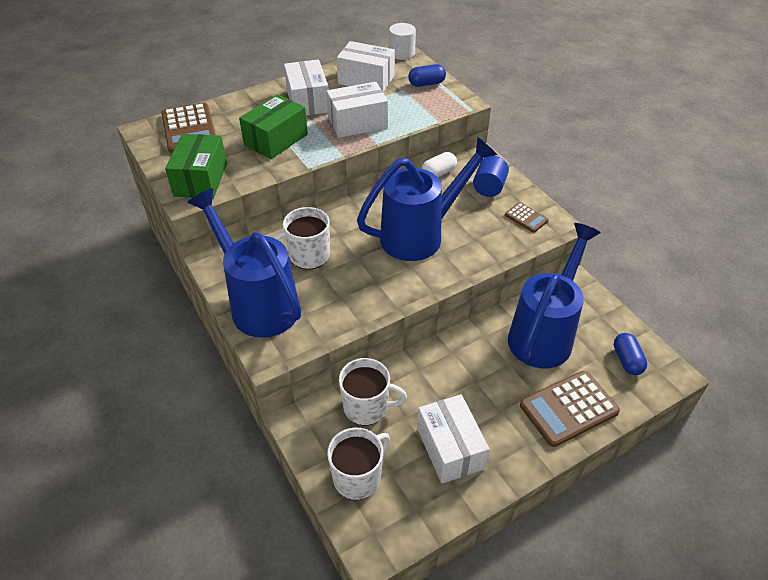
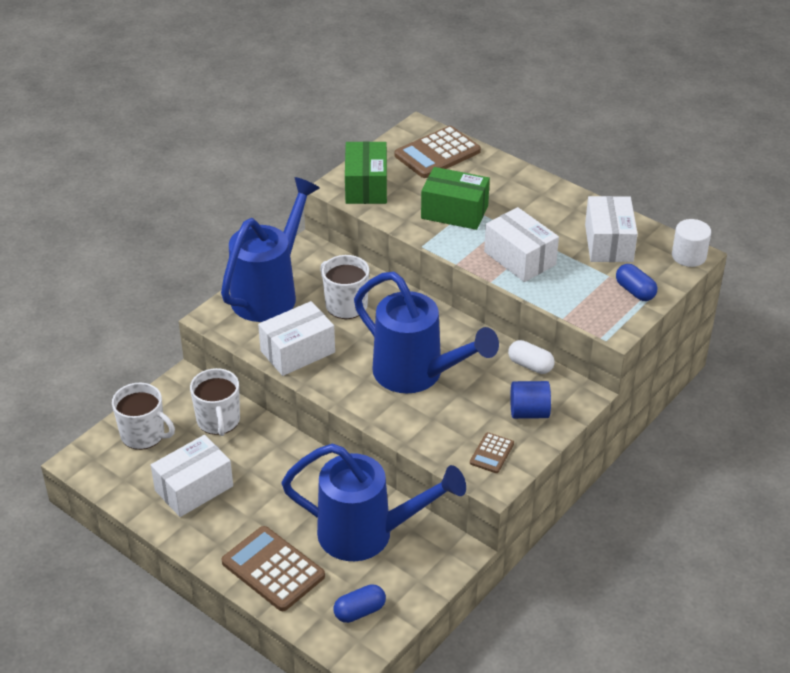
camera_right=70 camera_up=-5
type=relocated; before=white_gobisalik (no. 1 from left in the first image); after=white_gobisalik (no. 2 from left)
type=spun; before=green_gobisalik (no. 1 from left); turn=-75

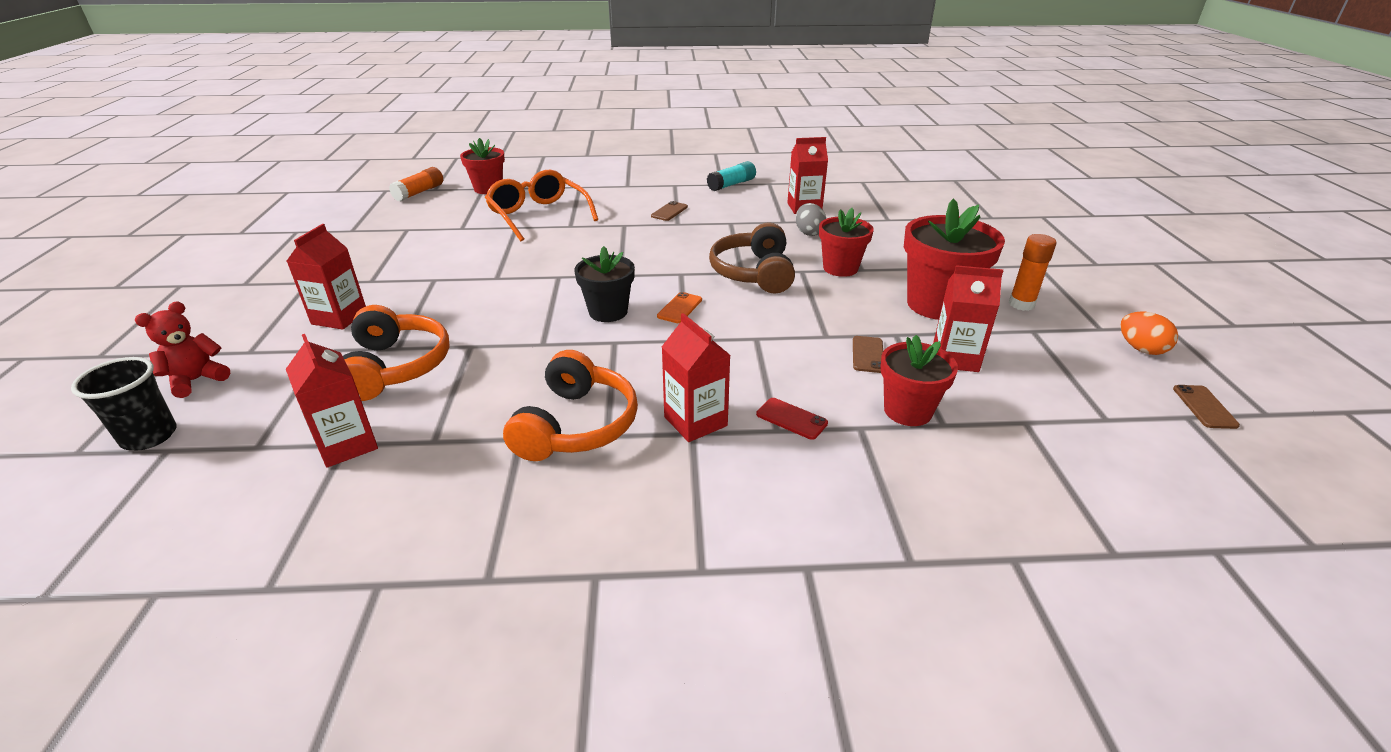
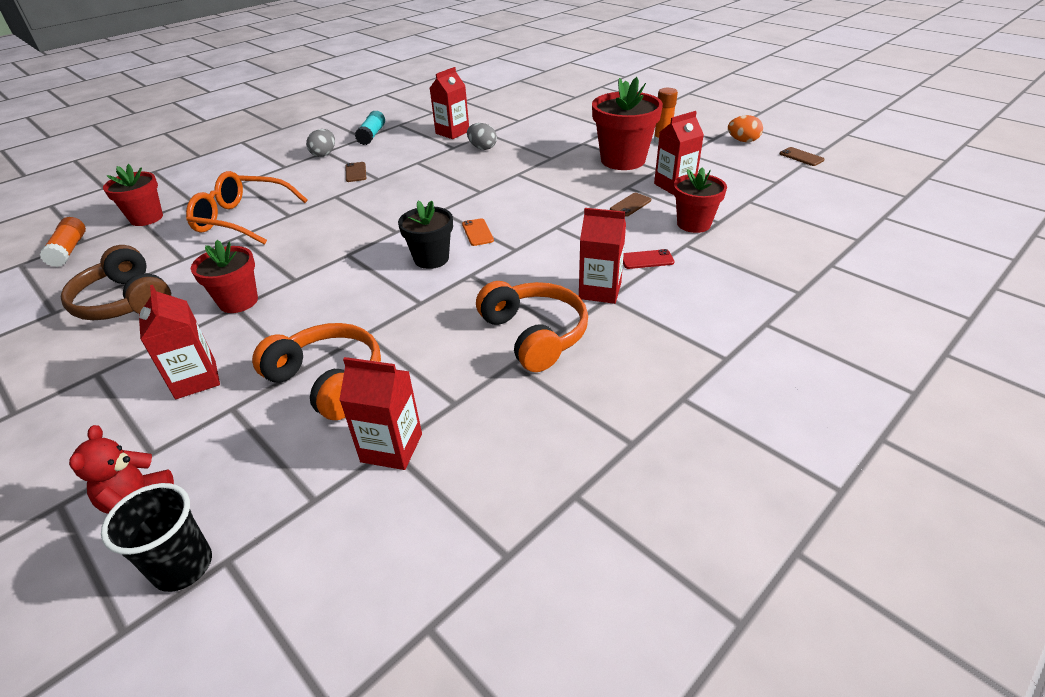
camera_right=-40 camera_up=5
type=relocated; before=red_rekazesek (no. 2 from left)
type=relocated; before=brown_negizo
type=spun; before=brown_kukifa (no. 2 from left); turn=75
type=appeared; after=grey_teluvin (no. 1 from left)

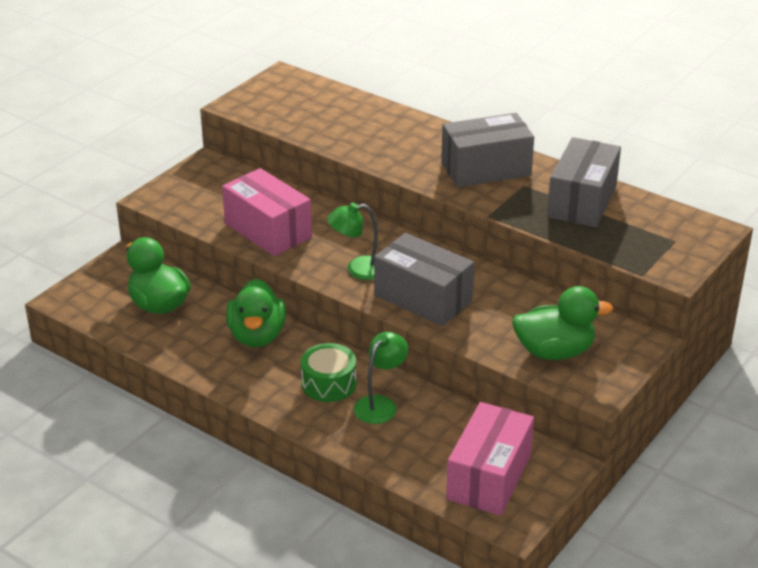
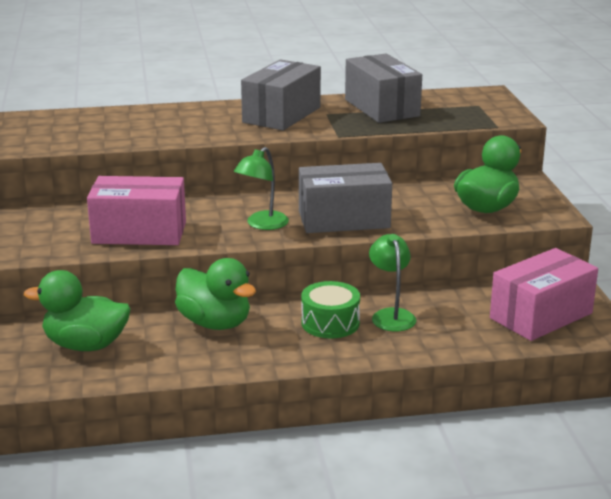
camera_right=-45 camera_up=-10
type=spun; before=pink_gobisalik (no. 2 from left); turn=75

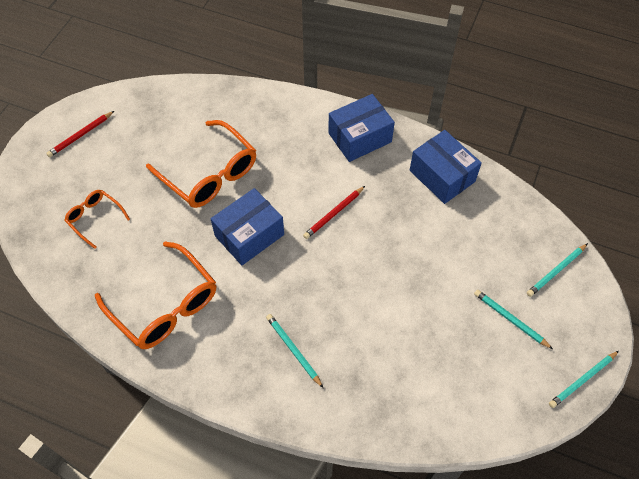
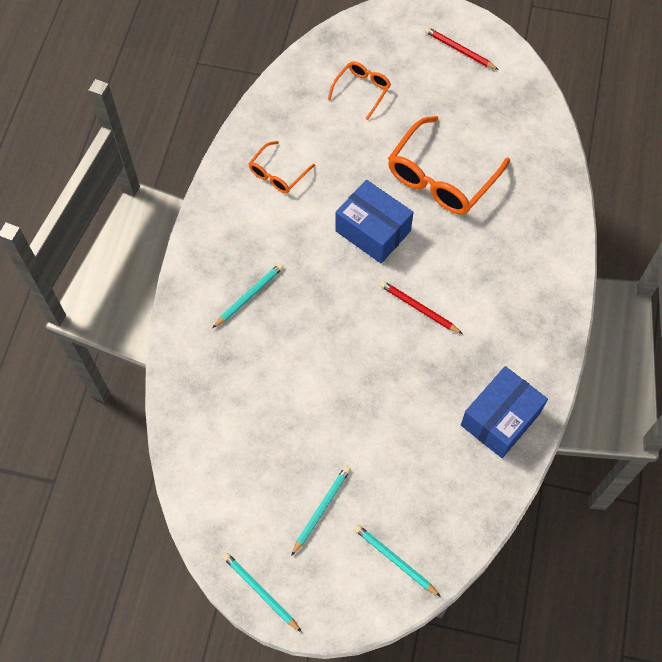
camera_right=80 camera_up=5
type=missing; before=blue_gobisalik (no. 2 from left)
type=size; before=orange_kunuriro (no. 2 from left in the first image); scale=0.53

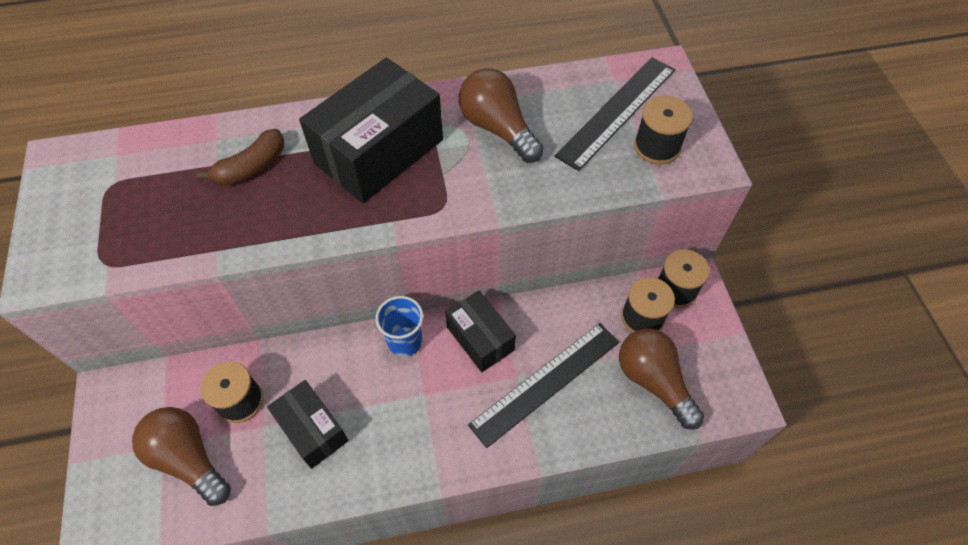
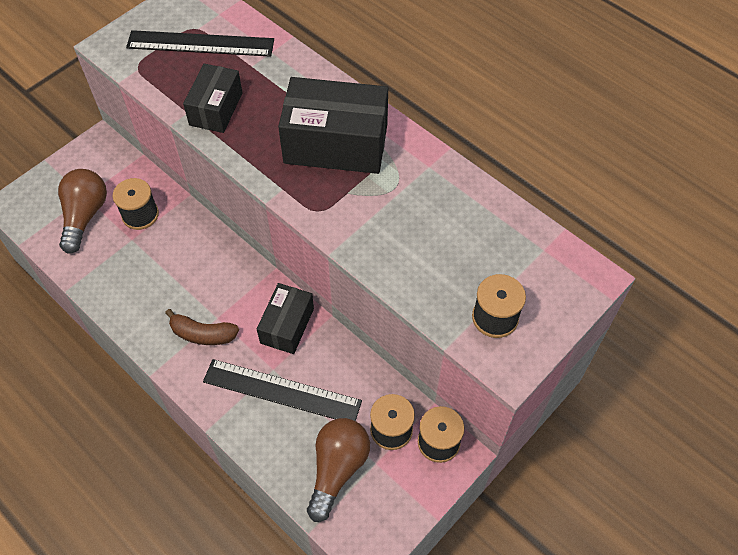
camera_right=55 camera_up=0
type=relocated; before=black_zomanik (no. 2 from left in the first image); after=black_zomanik (no. 1 from left)
type=missing; before=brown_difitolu (no. 2 from left)
type=relocated; before=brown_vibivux
type=missing; before=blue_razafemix
type=relocated; before=black_gobisalik (no. 1 from left)

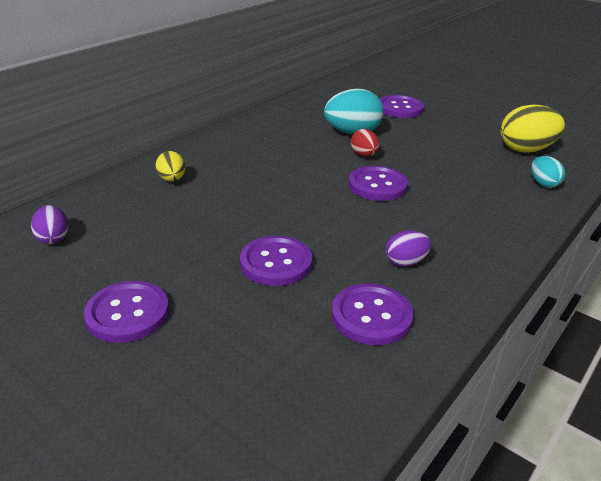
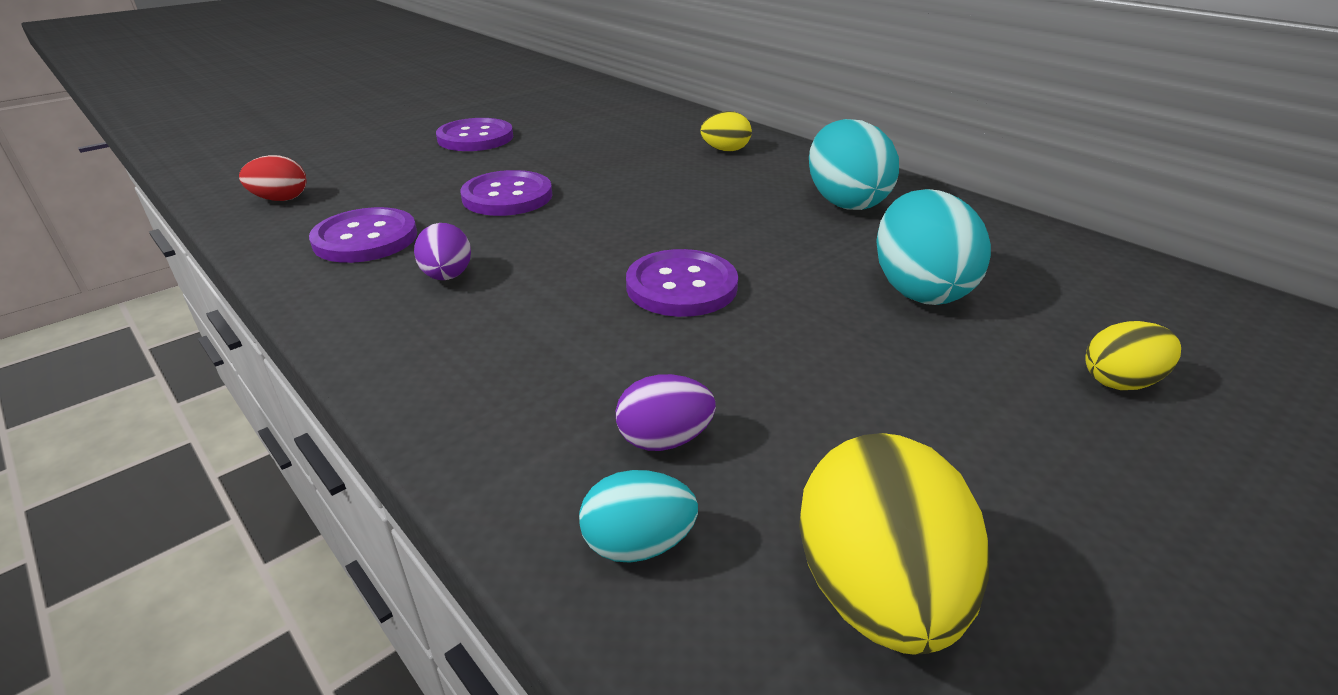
camera_right=100 camera_up=0
type=exchanged; before=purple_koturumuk (no. 5 from left); after=yellow_teluvin (no. 3 from left)
type=relocated; before=red_teluvin
type=relocated; before=purple_teluvin (no. 1 from left in the first image); after=purple_teluvin (no. 2 from left)
type=appeared; after=turquoise_teluvin (no. 2 from left)

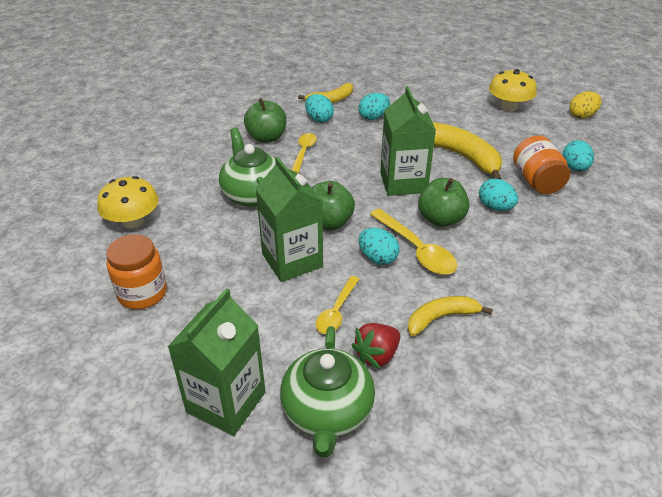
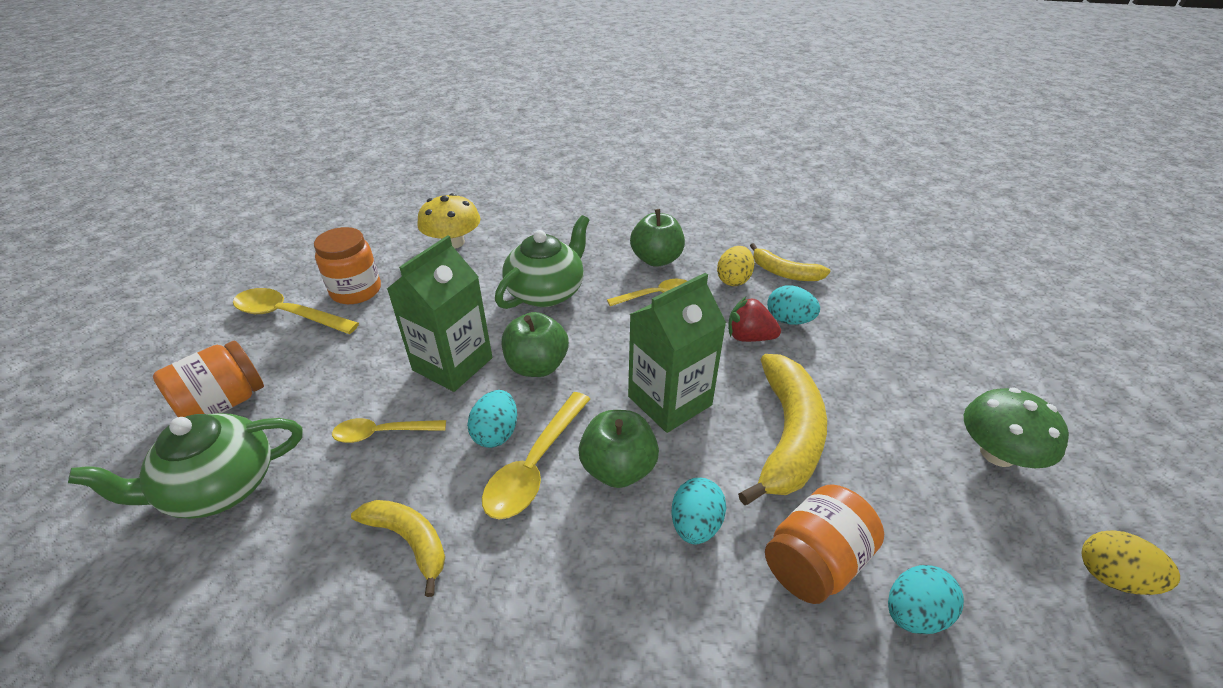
camera_right=60 camera_up=0
type=colour; before=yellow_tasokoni (no. 2 from left); after=green_tasokoni
type=colour; before=turquoise_teluvin (no. 1 from left); after=yellow_teluvin (no. 1 from left)
type=exchanged; before=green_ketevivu (no. 1 from left); after=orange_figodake (no. 1 from left)
type=relocated; before=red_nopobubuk
type=appeared; after=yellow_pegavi (no. 1 from left)

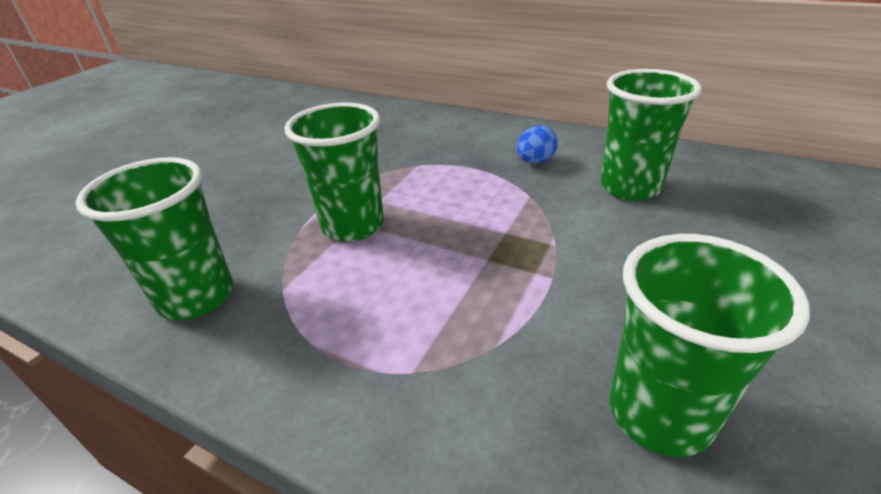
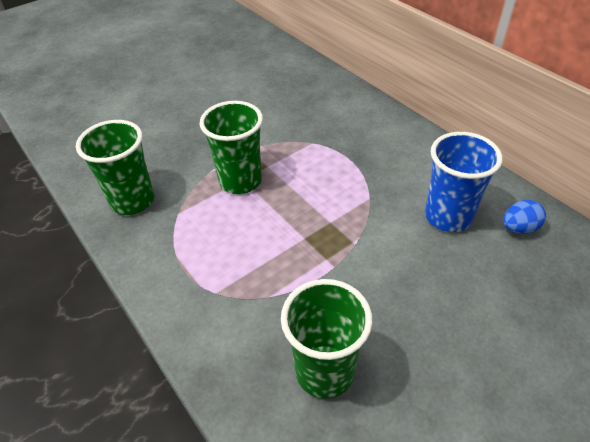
camera_right=25 camera_up=10
type=colour; before=green_razafemix (no. 3 from left); after=blue_razafemix
type=relocated; before=blue_teluvin

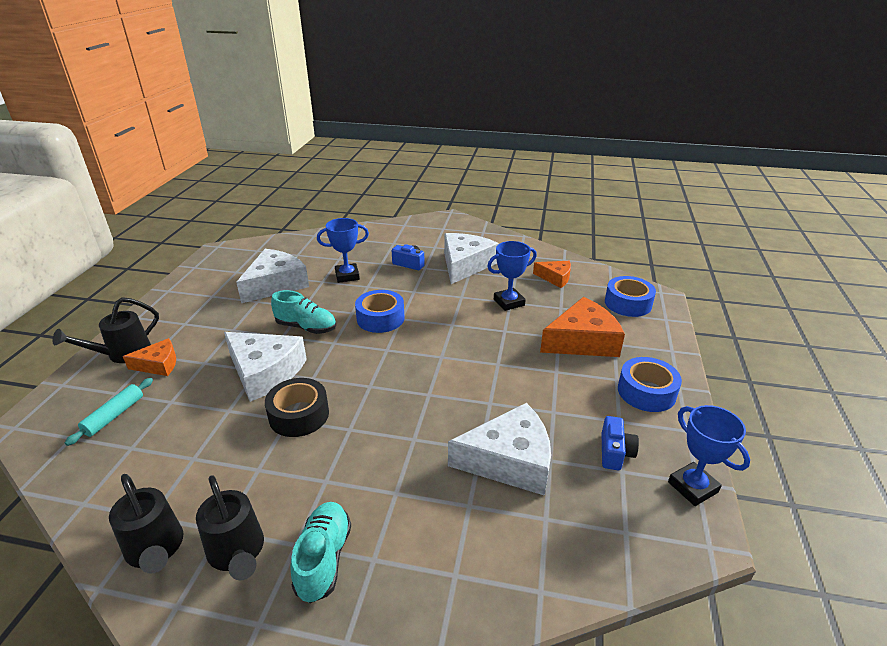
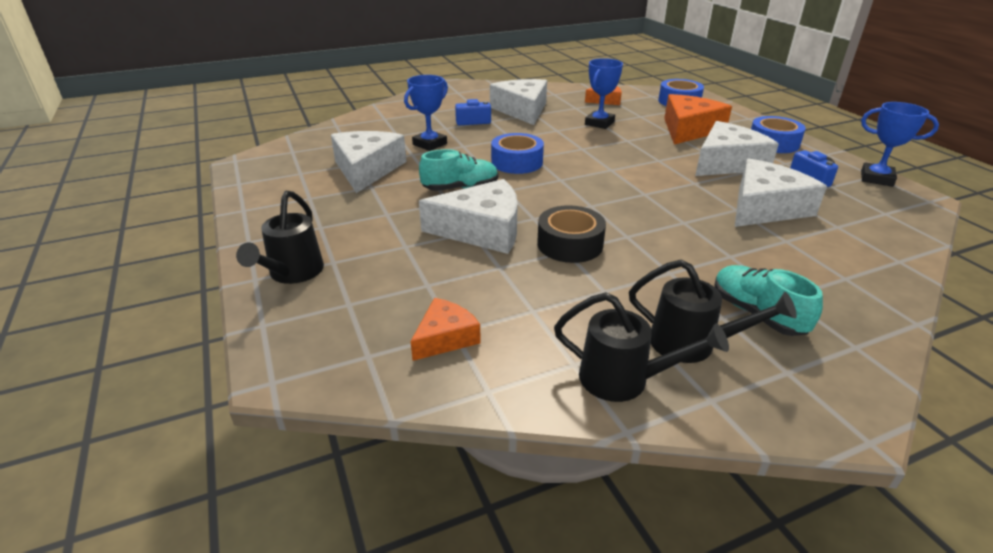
camera_right=-35 camera_up=0
type=relocated; before=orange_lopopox (no. 1 from left)
type=missing; before=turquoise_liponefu
type=appeared; after=white_lopopox (no. 4 from left)

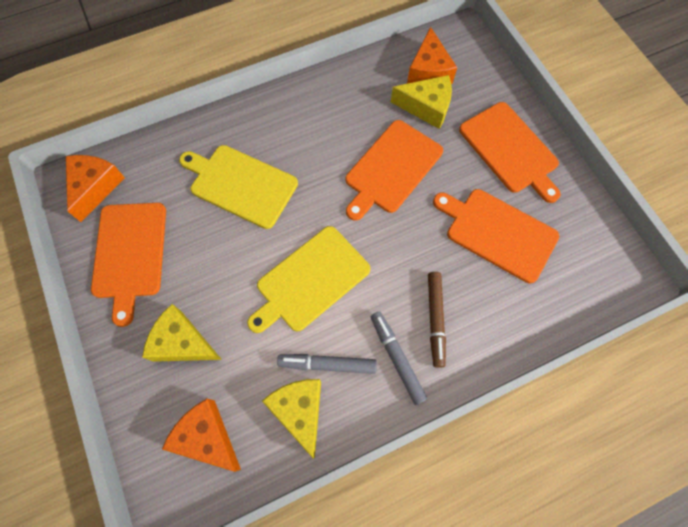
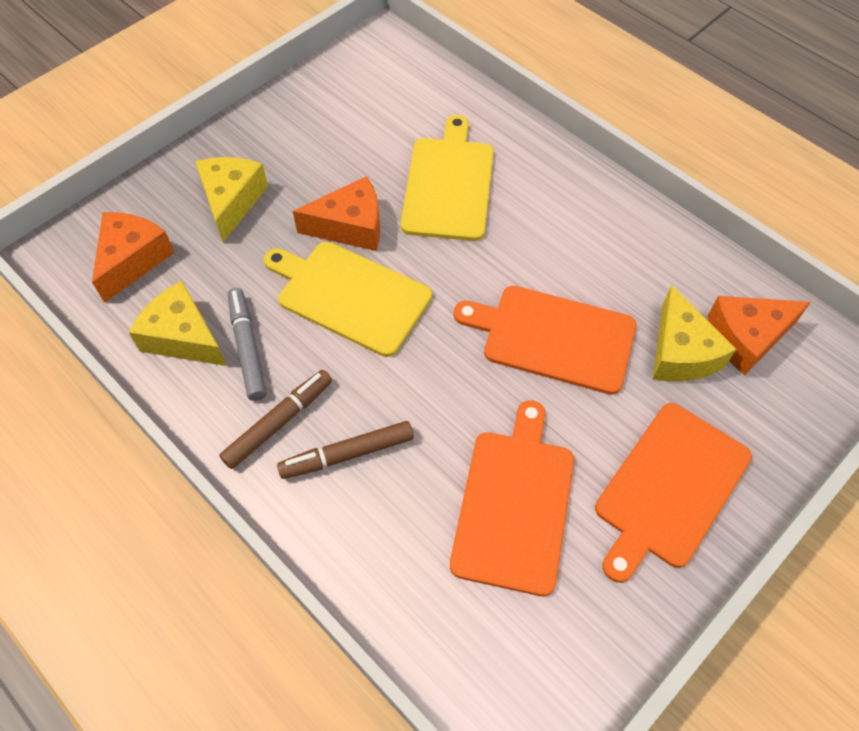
camera_right=70 camera_up=-10
type=relocated; before=orange_lopopox (no. 1 from left in the first image); after=orange_lopopox (no. 2 from left)
type=missing; before=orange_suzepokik (no. 1 from left)
type=colour; before=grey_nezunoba (no. 2 from left); after=brown_nezunoba (no. 1 from left)
type=spun; before=yellow_lopopox (no. 2 from left in the first image); turn=-105

